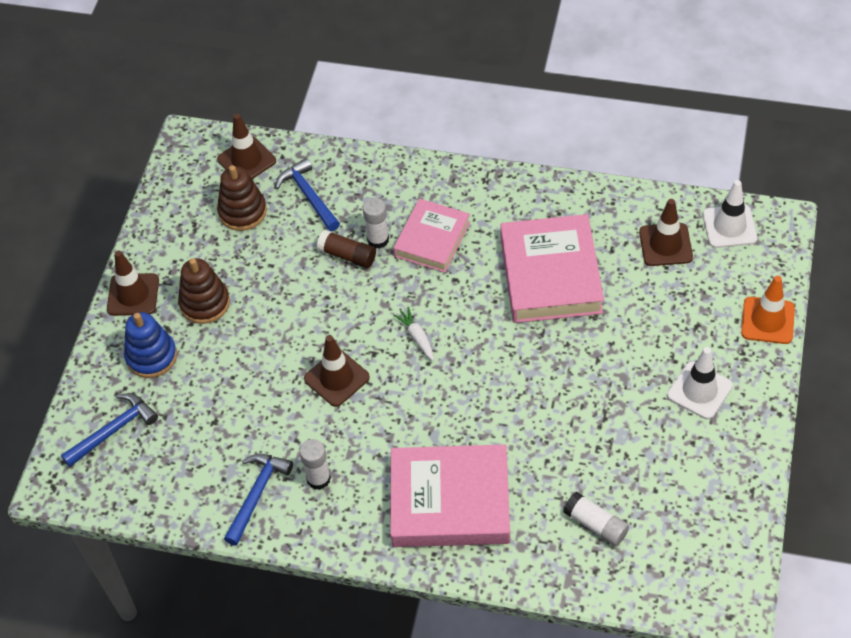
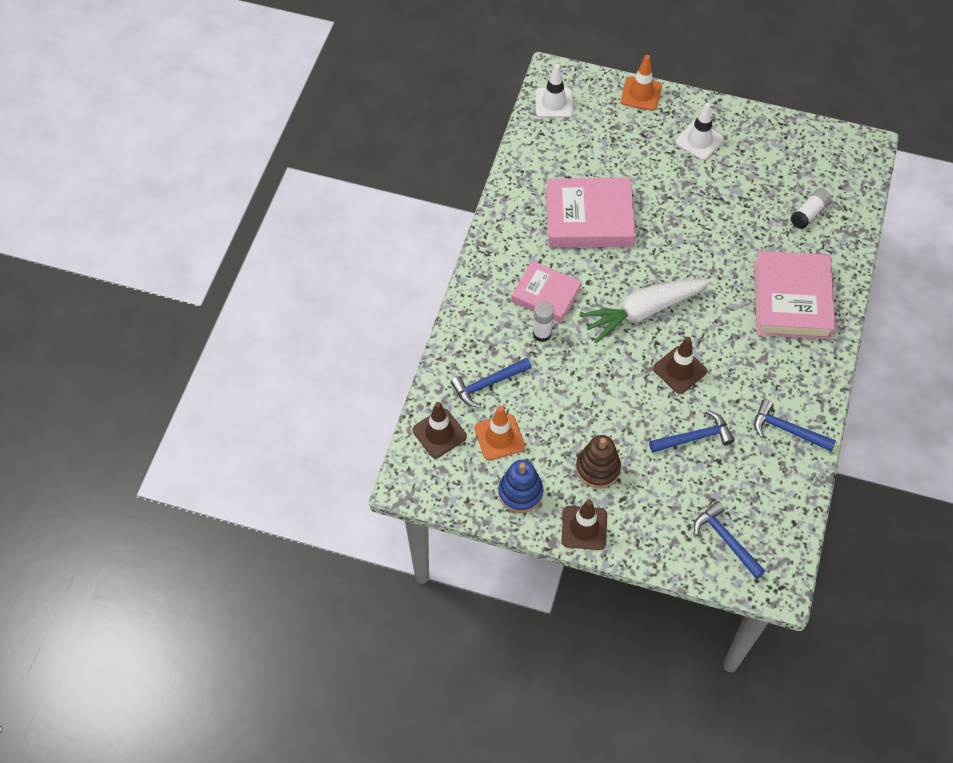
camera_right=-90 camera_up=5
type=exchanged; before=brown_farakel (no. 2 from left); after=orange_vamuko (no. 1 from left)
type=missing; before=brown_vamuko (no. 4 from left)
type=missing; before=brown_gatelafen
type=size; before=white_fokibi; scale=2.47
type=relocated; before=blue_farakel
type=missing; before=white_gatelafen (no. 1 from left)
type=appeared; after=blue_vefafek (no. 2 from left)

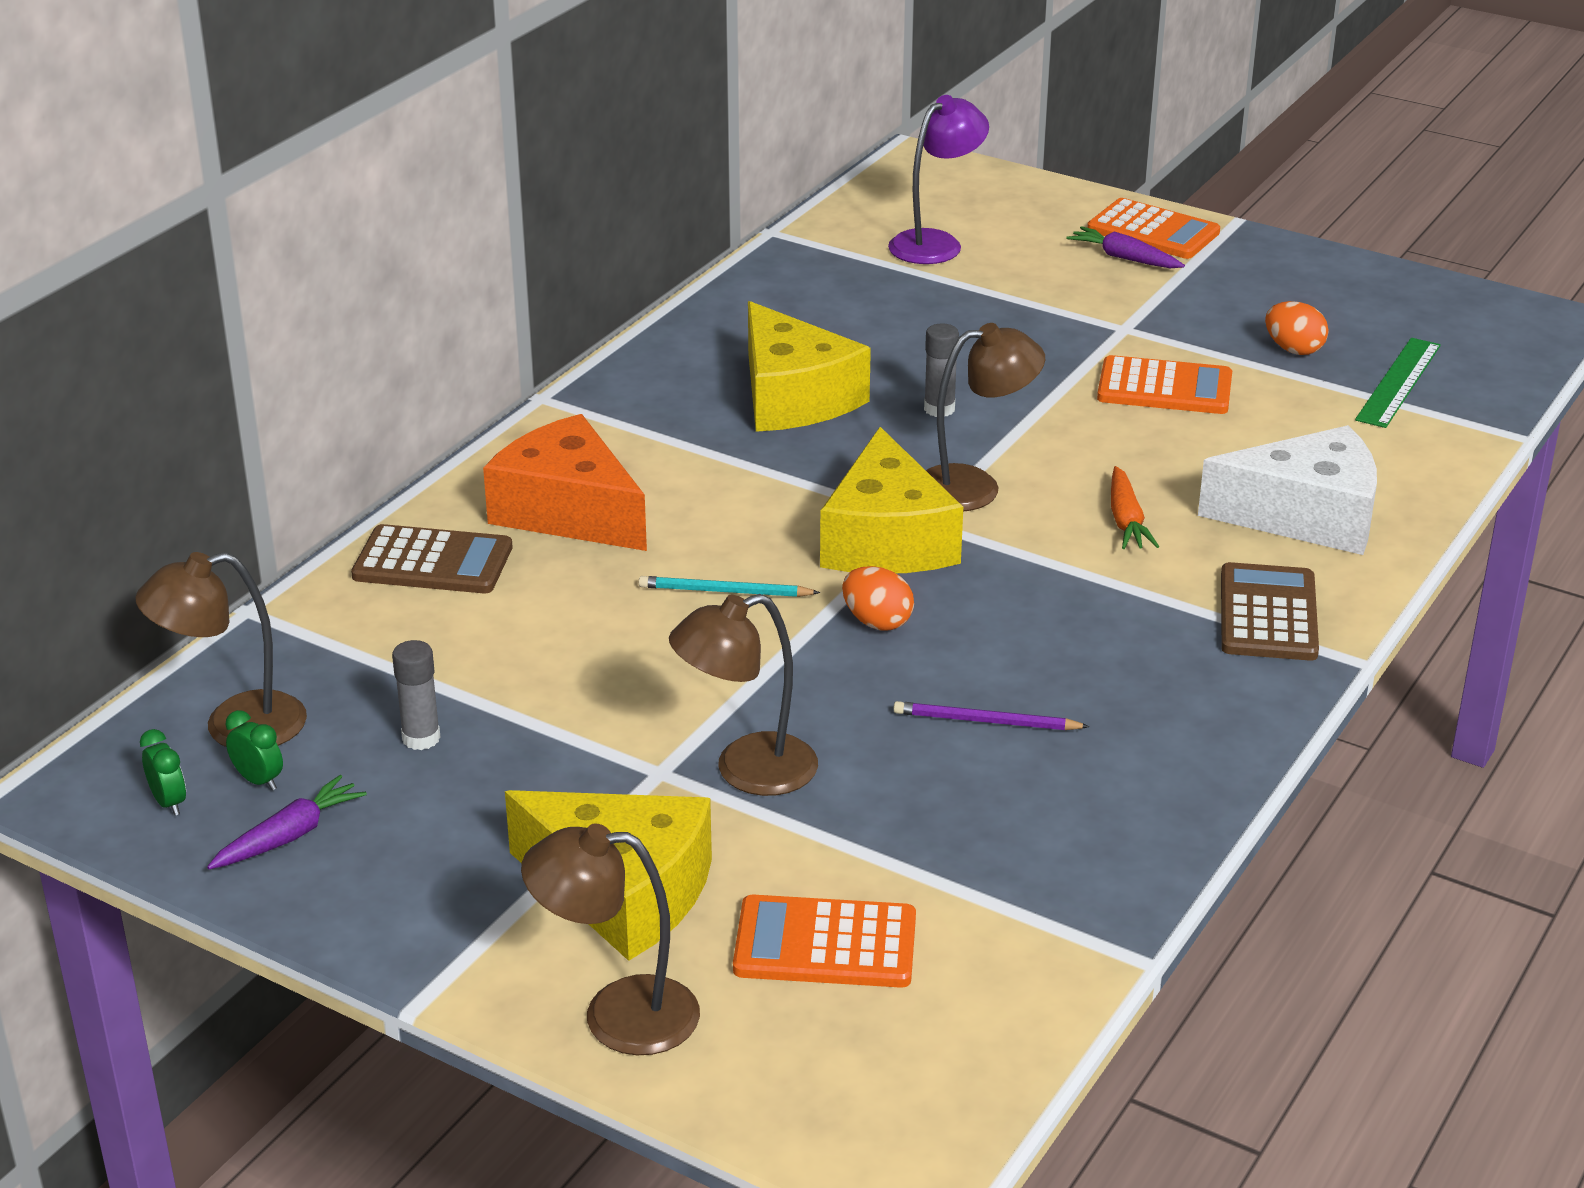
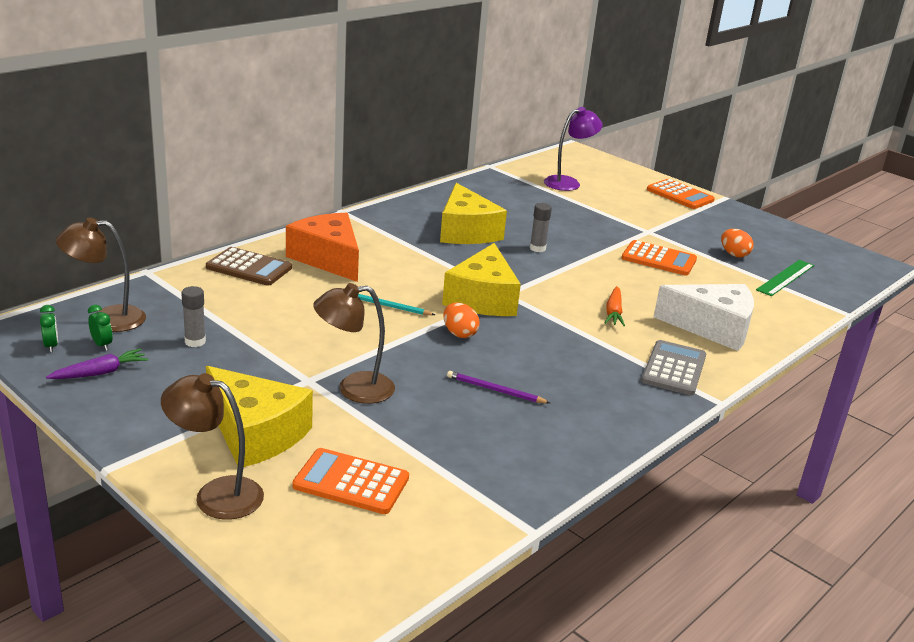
camera_right=10 camera_up=-5
type=missing; before=purple_fokibi (no. 2 from left)
type=missing; before=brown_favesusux (no. 4 from left)
type=colour; before=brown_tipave (no. 2 from left); after=grey_tipave

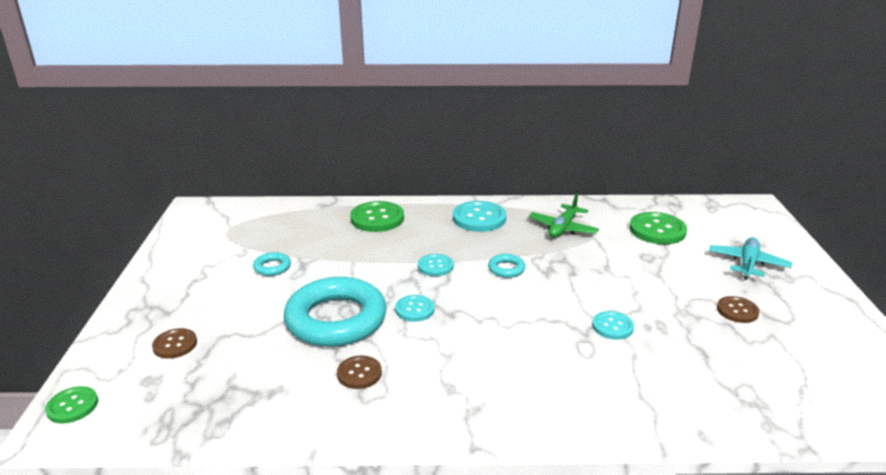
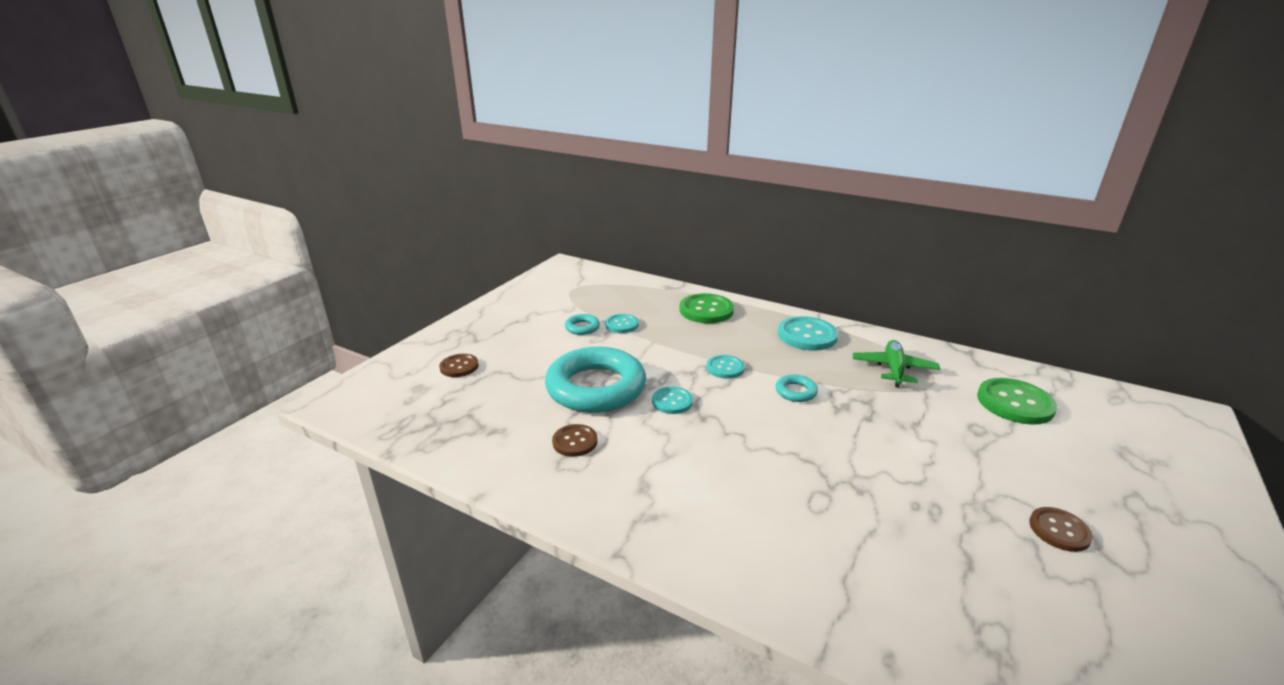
camera_right=30 camera_up=0
type=spun; before=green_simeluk; turn=135
type=missing; before=turquoise_simeluk
type=relocated; before=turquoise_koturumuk (no. 4 from left in the first image); after=turquoise_koturumuk (no. 1 from left)
type=missing; before=green_koturumuk (no. 1 from left)

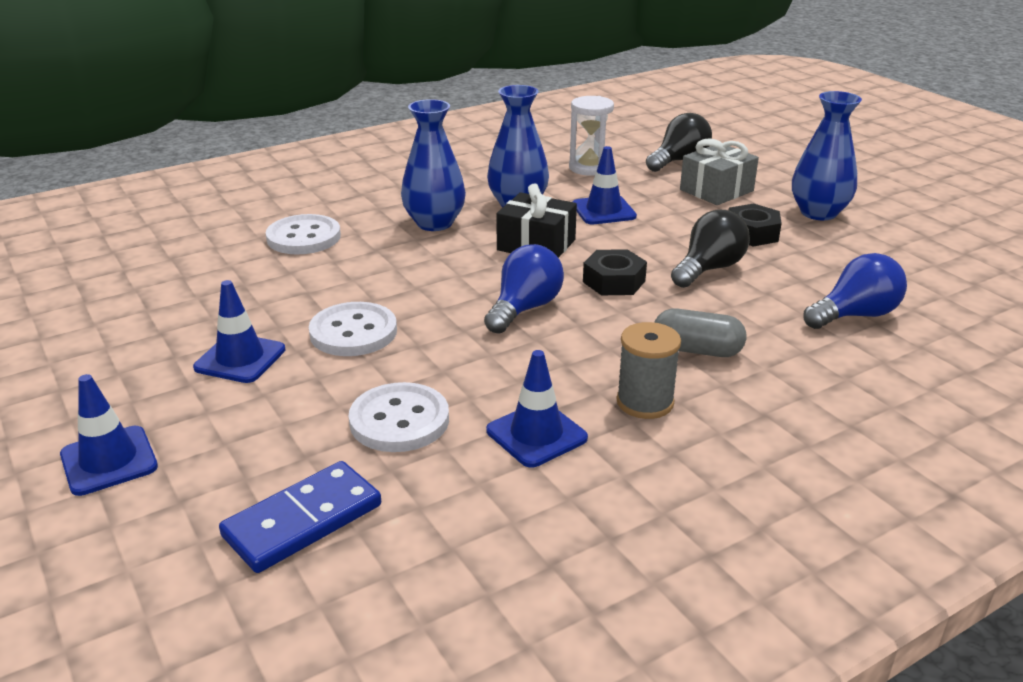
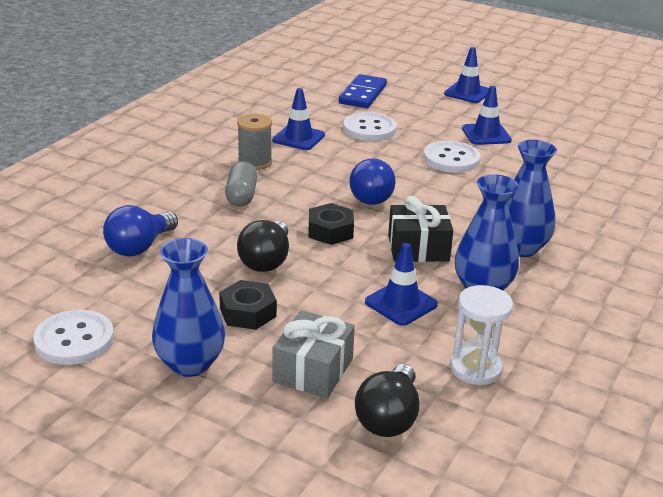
camera_right=150 camera_up=0
type=relocated; before=white_koturumuk (no. 1 from left)
type=spun; before=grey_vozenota; turn=-75

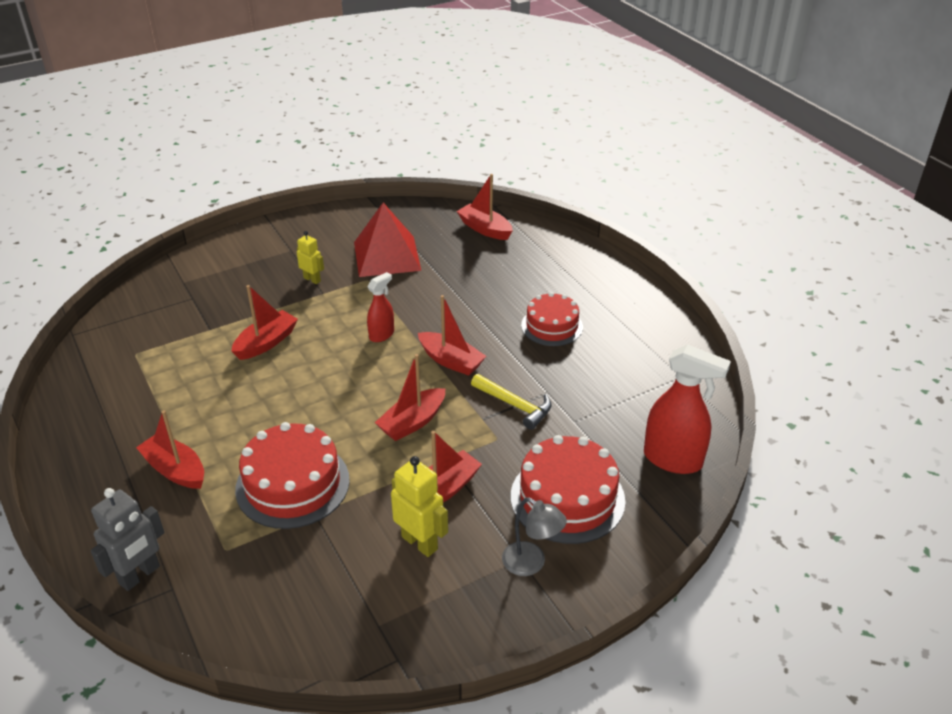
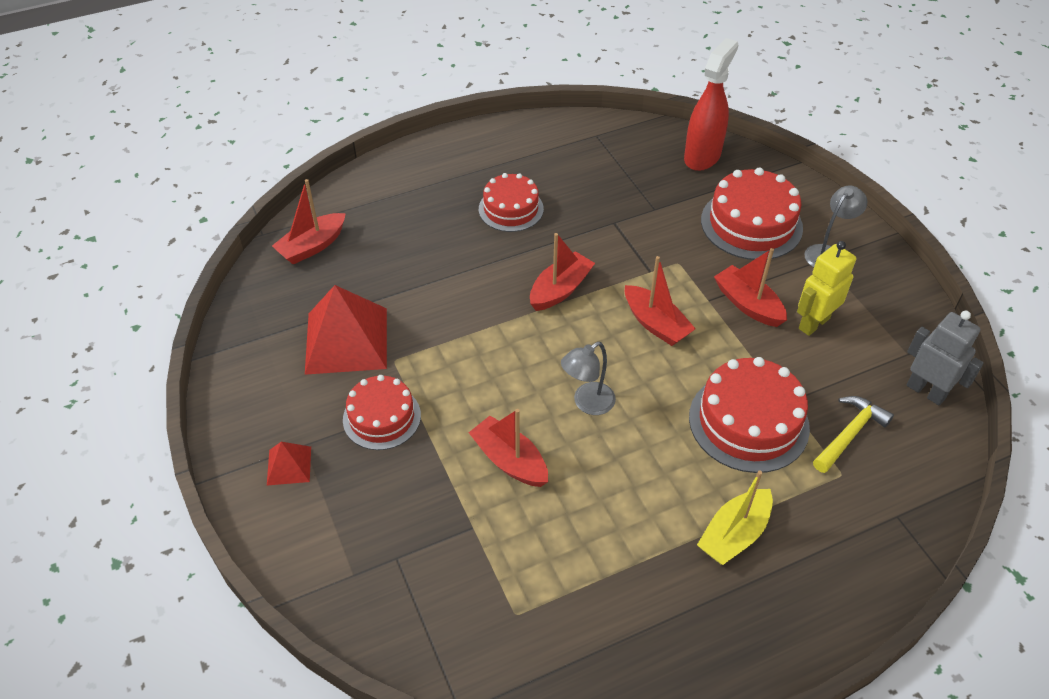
camera_right=-85 camera_up=10
type=exchanged; before=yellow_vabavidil (no. 1 from left); after=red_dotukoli (no. 1 from left)
type=missing; before=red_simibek (no. 1 from left)
type=relocated; before=yellow_vefafek
type=colour; before=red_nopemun (no. 1 from left); after=yellow_nopemun
type=relocated; before=grey_vabavidil
type=appeared; after=grey_favesusux (no. 1 from left)
type=appeared; after=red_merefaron (no. 1 from left)

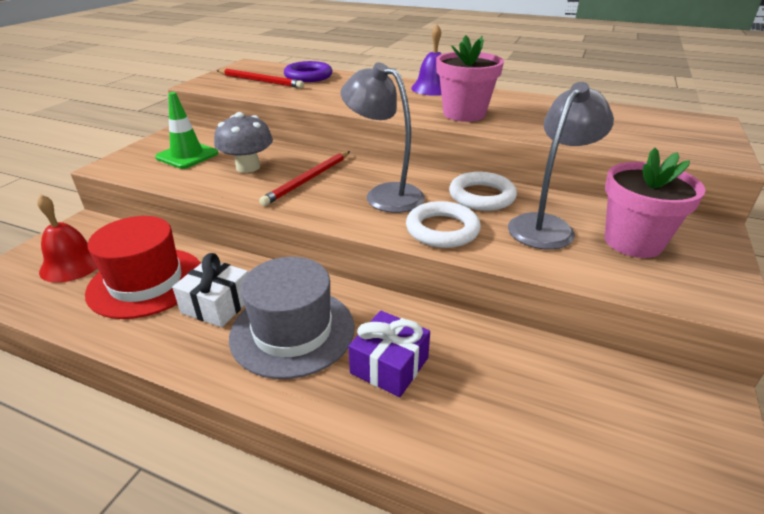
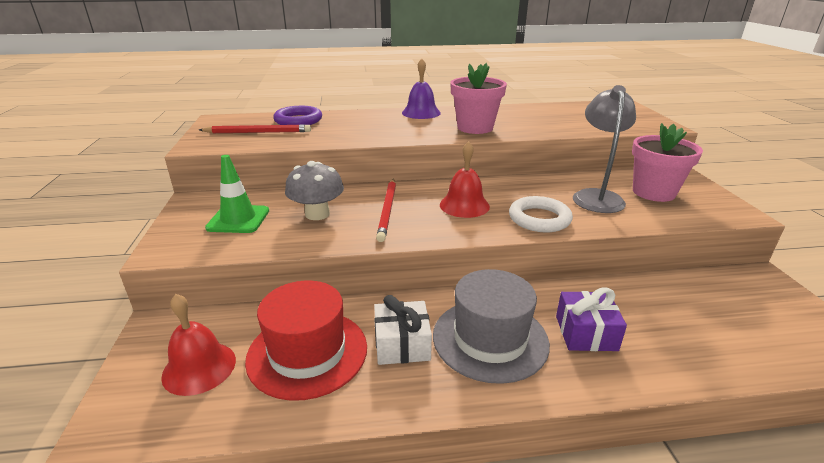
camera_right=-30 camera_up=-5
type=exchanged; before=grey_favesusux (no. 1 from left); after=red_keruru (no. 2 from left)
type=missing; before=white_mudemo (no. 2 from left)

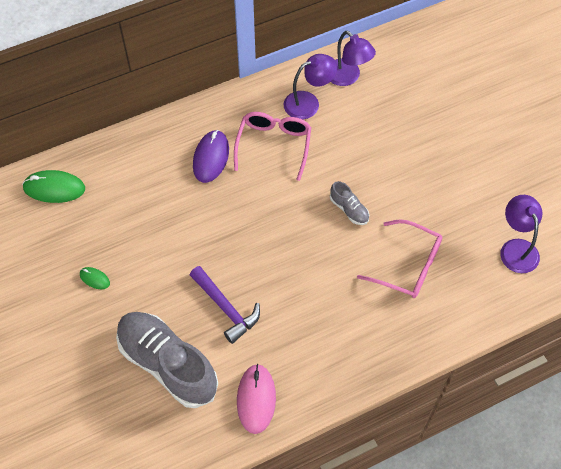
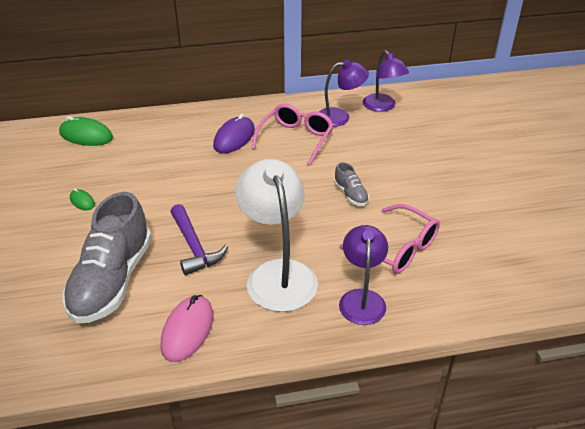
camera_right=15 camera_up=-20
type=relocated; before=purple_favesusux (no. 3 from left in the first image); after=purple_favesusux (no. 2 from left)
type=spun; before=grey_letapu (no. 1 from left); turn=-135
type=appeared; after=white_favesusux

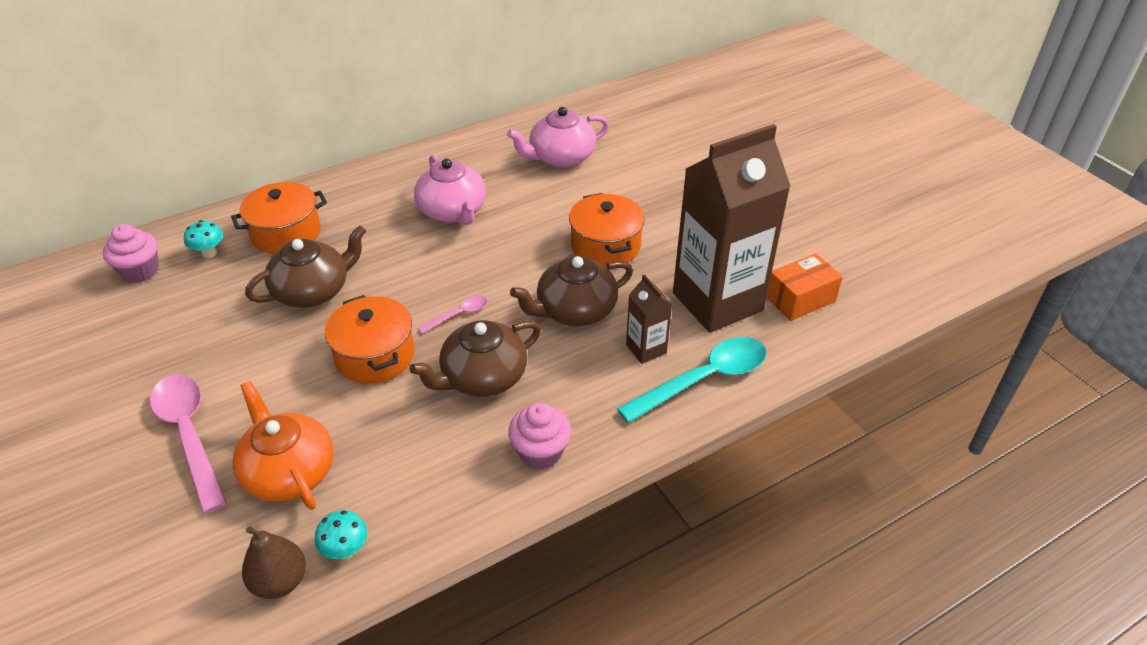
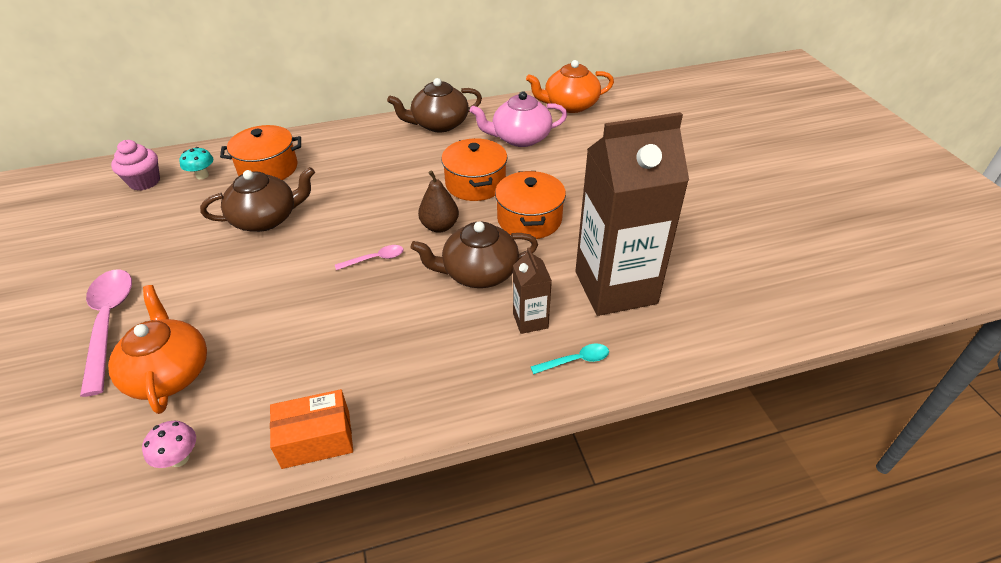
camera_right=15 camera_up=0
type=missing; before=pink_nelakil (no. 1 from left)
type=relocated; before=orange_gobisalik
type=relocated; before=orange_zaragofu (no. 2 from left)
type=relocated; before=brown_nelakil (no. 2 from left)
type=size; before=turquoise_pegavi; scale=0.48
type=missing; before=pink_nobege (no. 2 from left)
type=colour; before=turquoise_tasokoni (no. 2 from left); after=pink_tasokoni
type=relocated; before=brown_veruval
type=appeared; after=orange_nelakil (no. 2 from left)

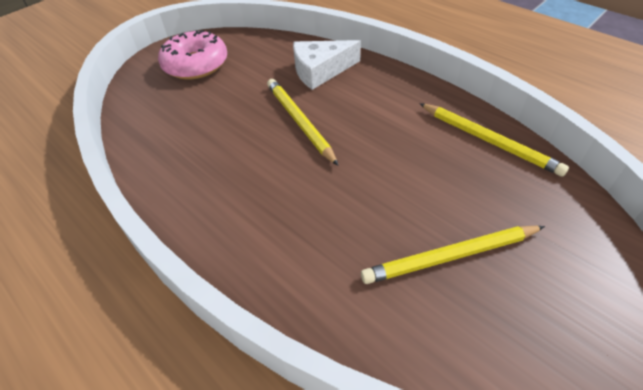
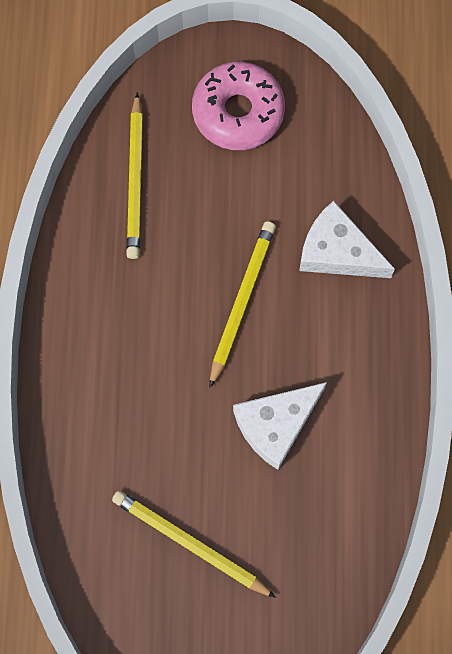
camera_right=45 camera_up=25
type=relocated; before=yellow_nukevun (no. 3 from left in the first image); after=yellow_nukevun (no. 1 from left)
type=appeared; after=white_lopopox (no. 1 from left)

